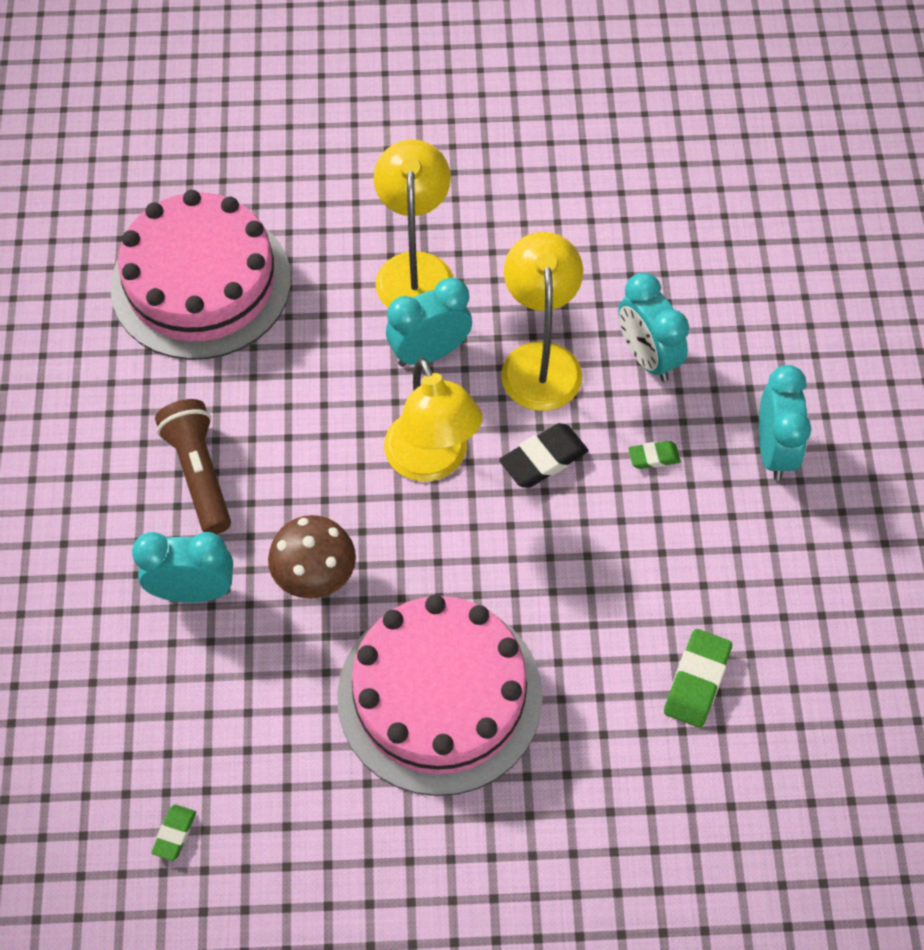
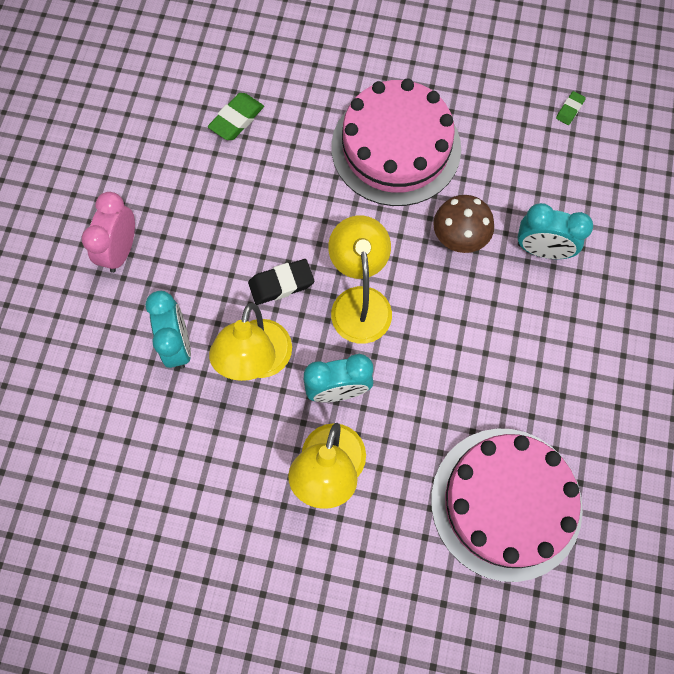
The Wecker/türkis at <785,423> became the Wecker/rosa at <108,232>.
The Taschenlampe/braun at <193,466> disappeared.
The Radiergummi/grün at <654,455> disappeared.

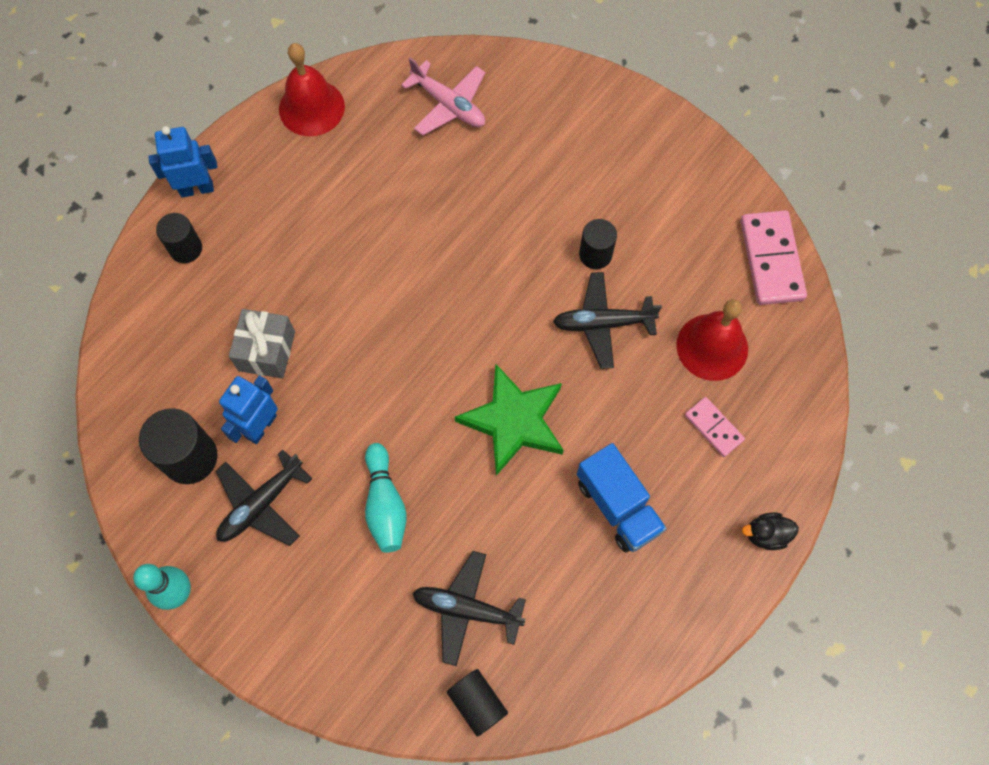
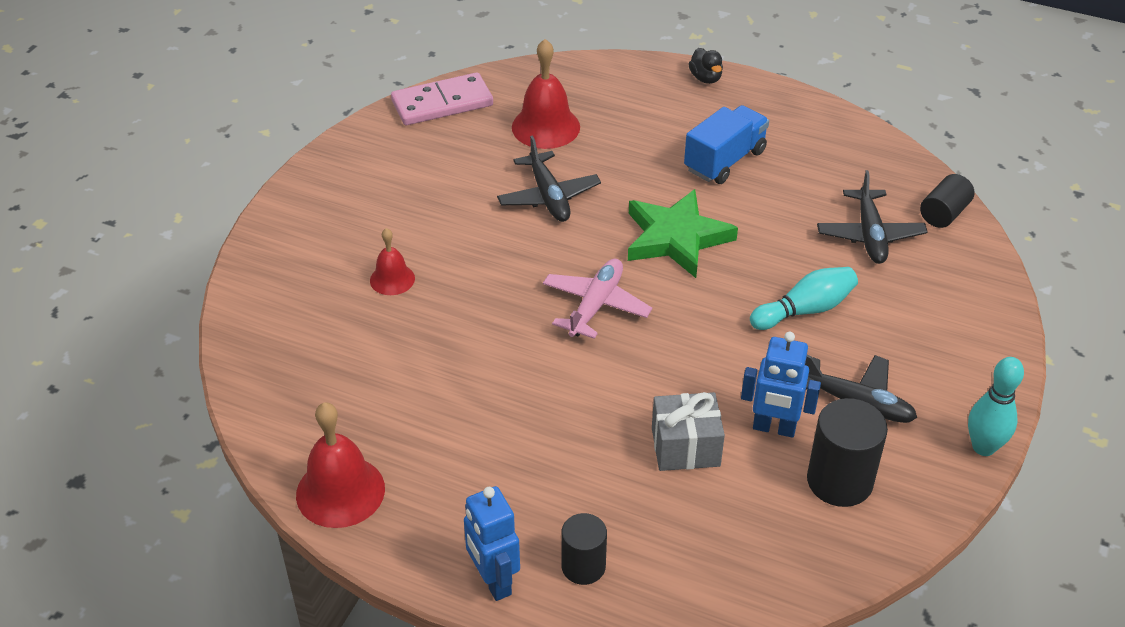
The Glocke/rot at <392,261> appeared.
The Flugzeug/rosa moved from <443,96> to <597,299>.
The Vollzylinder/schwarz at <598,244> disappeared.
The Dominostein/rosa at <715,427> disappeared.

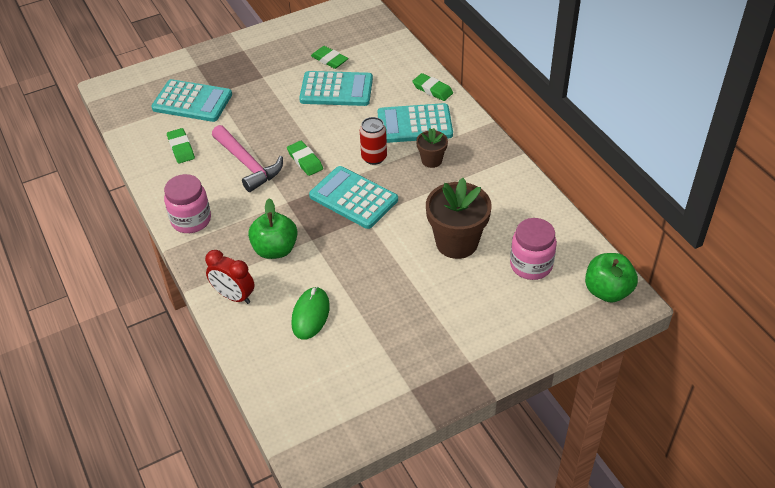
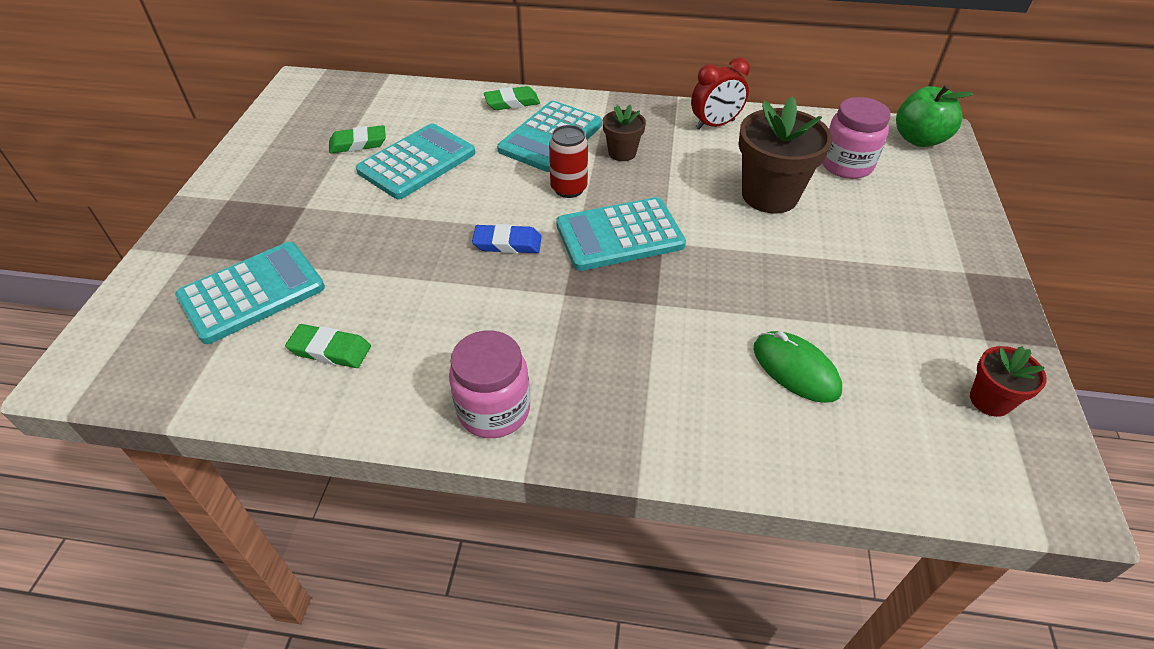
The Radiergummi/grün at <305,158> became the Radiergummi/blau at <506,239>.
The Wecker/rot moved from <230,277> to <720,93>.
The Blumentopf/rot at <1008,381> appeared.
The Hammer/rosa at <247,158> disappeared.
The Apfel/grün at <273,229> disappeared.

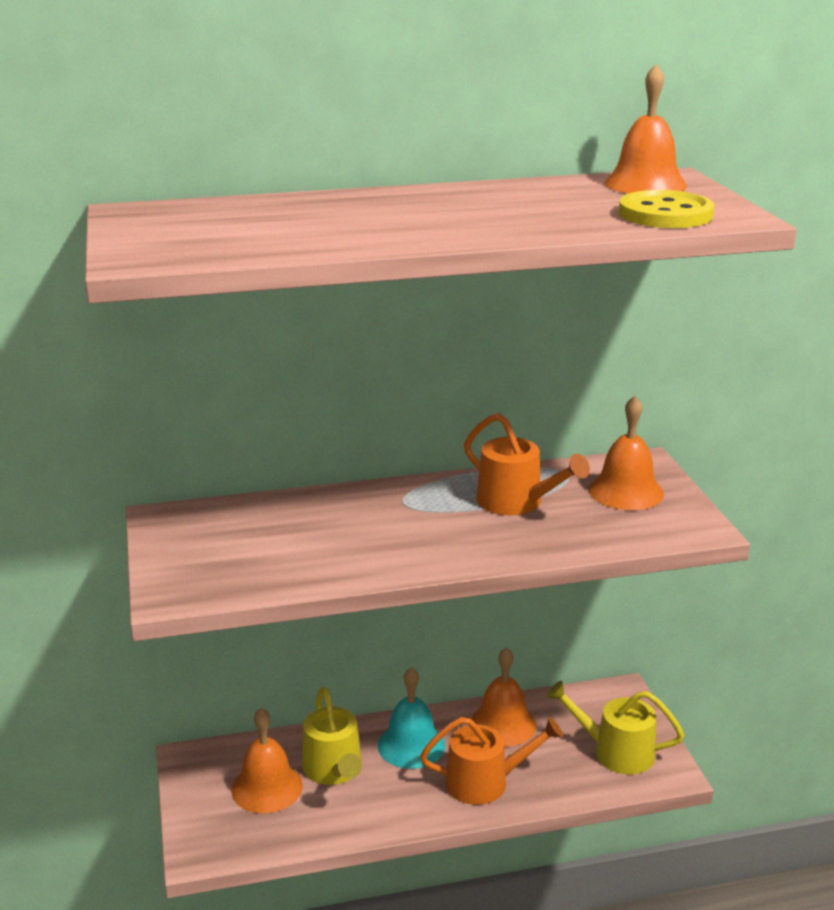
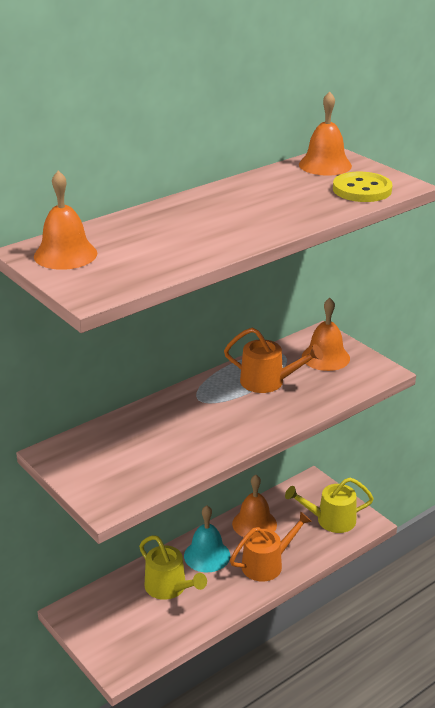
The Glocke/orange moved from <267,760> to <65,220>.

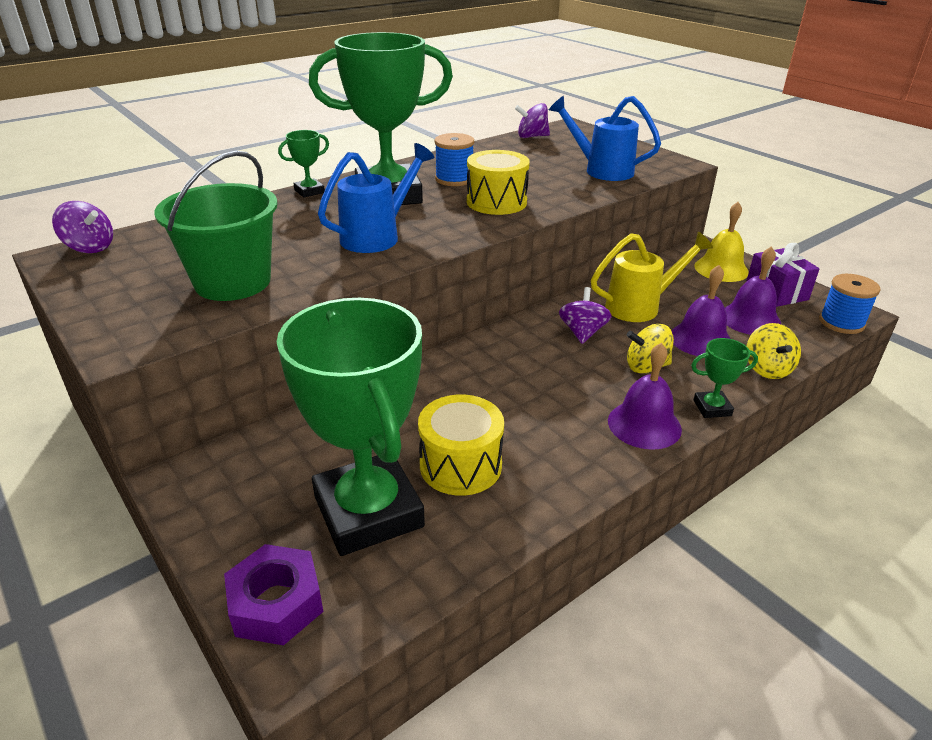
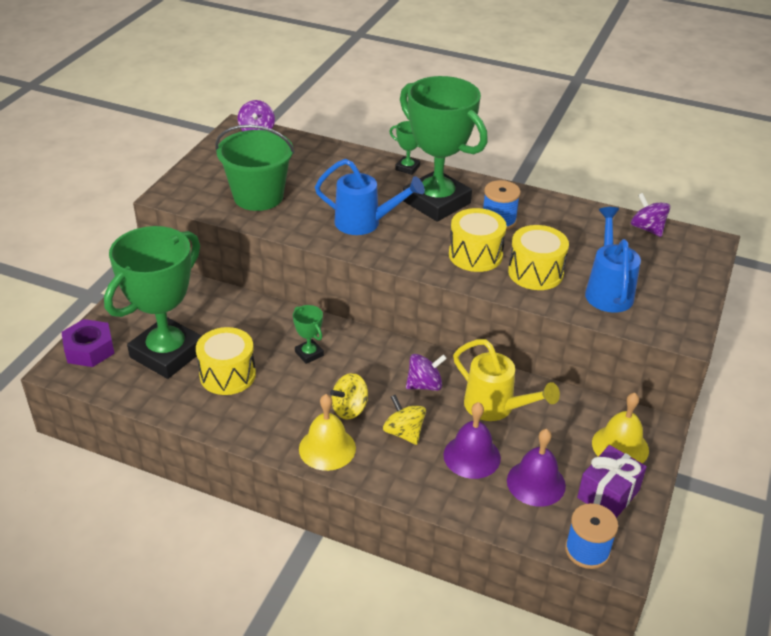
The Pokal/grün moved from <724,378> to <308,334>.
The Glocke/lila at <645,396> became the Glocke/gelb at <327,432>.
The Kreisel/gelb moved from <773,351> to <349,396>.
The Trommel/gelb at <538,257> appeared.

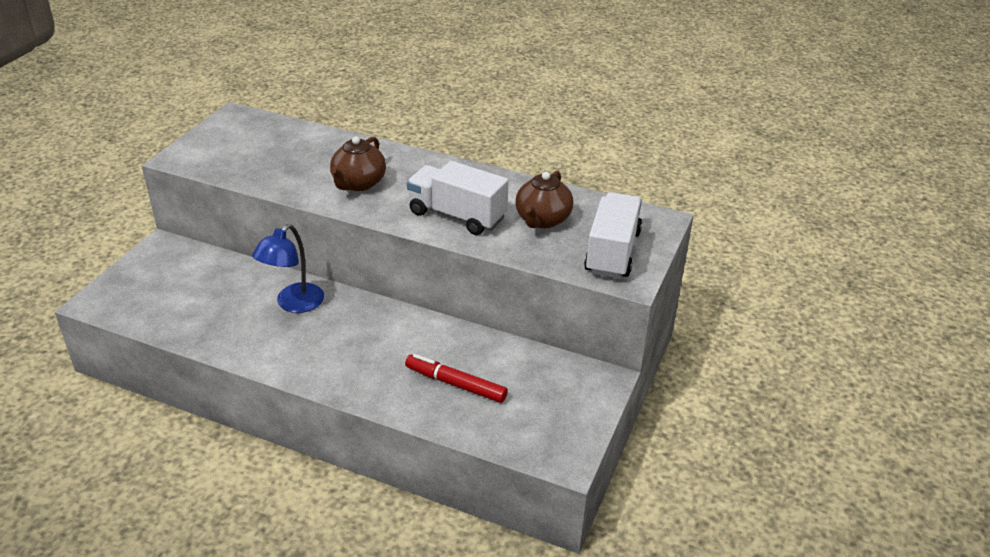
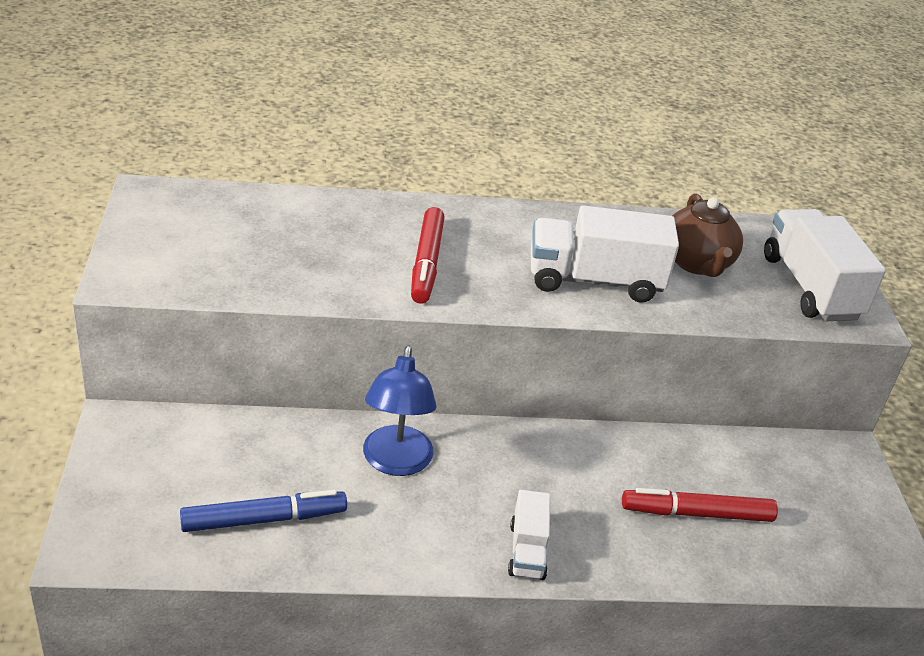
The Filzstift/blau at <263,511> appeared.
The Teekanne/braun at <358,163> was replaced by the Filzstift/rot at <428,255>.
The Lastwagen/weiß at <529,535> appeared.

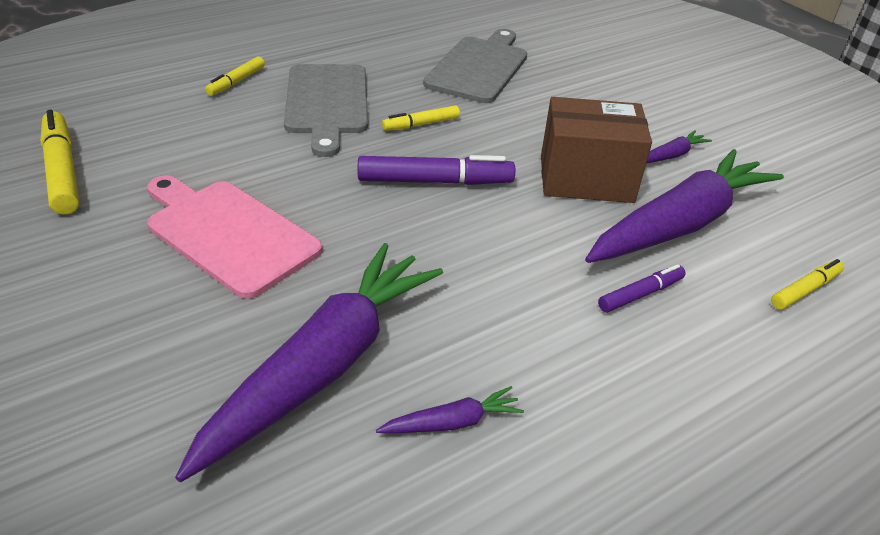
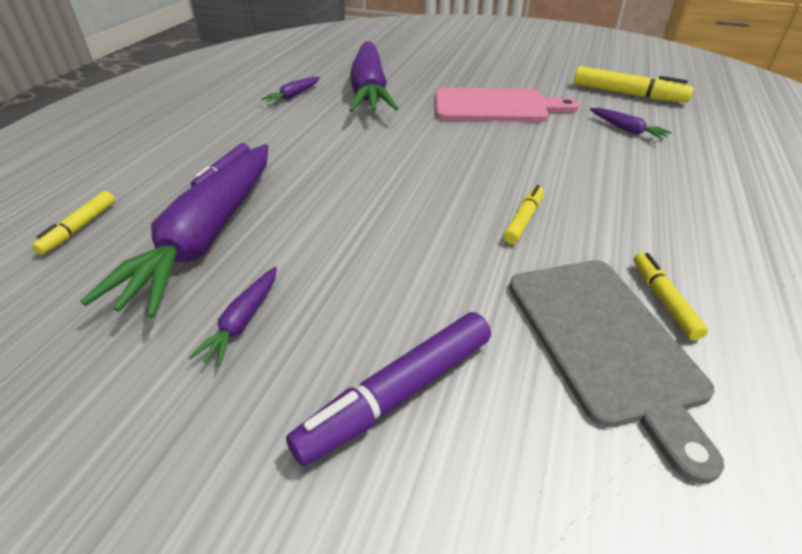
The Filzstift/lila moved from <436,170> to <388,389>.
The Karotte/lila at <631,124> appeared.
The Filzstift/gelb moved from <235,76> to <671,296>.
The Schneidebrett/grau at <326,110> disappeared.
The Schachtel/braun at <596,150> disappeared.

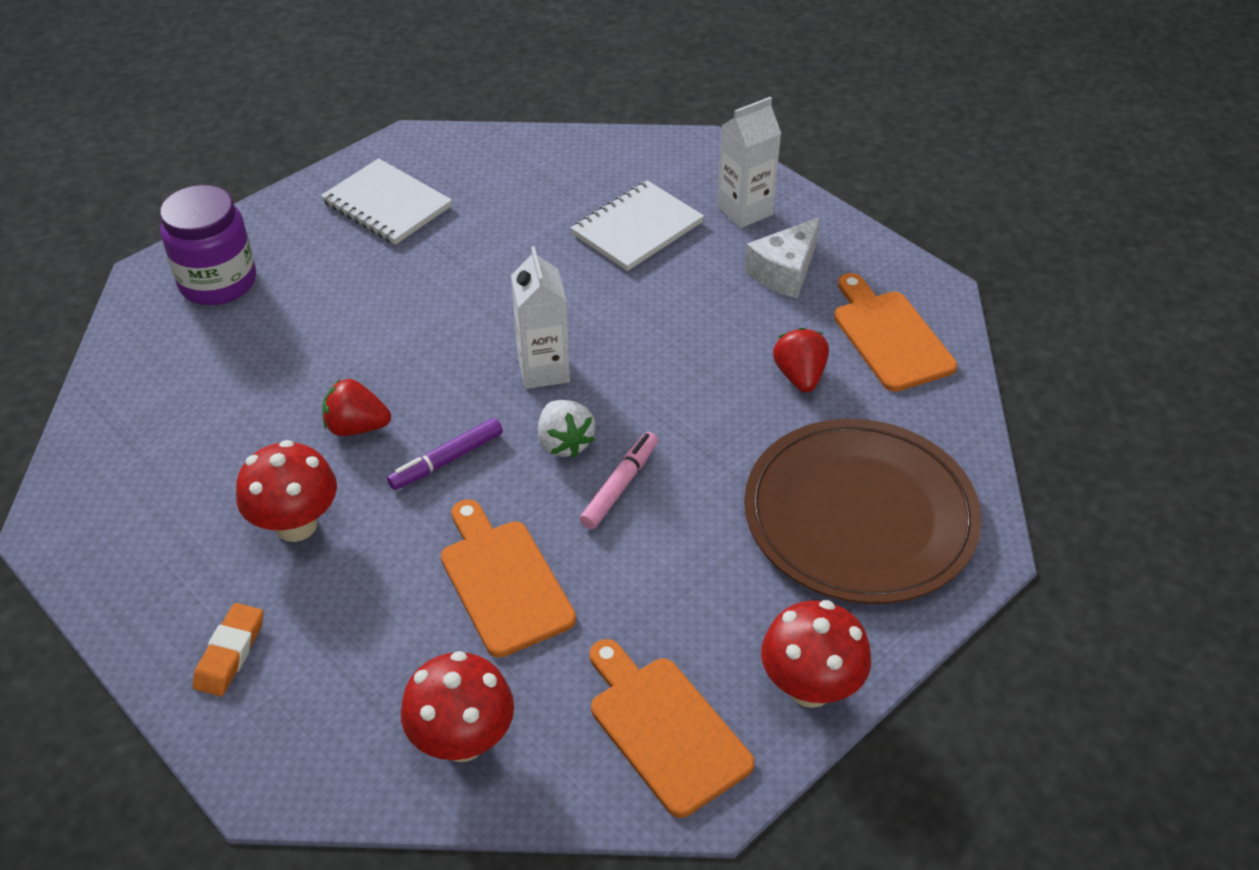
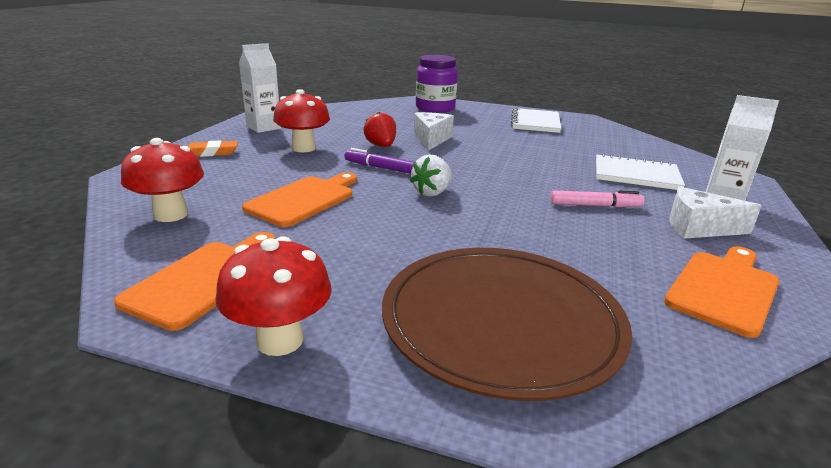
The Getränkekarton/weiß moved from <540,317> to <260,88>.
The Käse/weiß at <434,131> appeared.
The Filzstift/rosa moved from <619,480> to <597,198>.
The Erdbeere/rot at <801,360> disappeared.

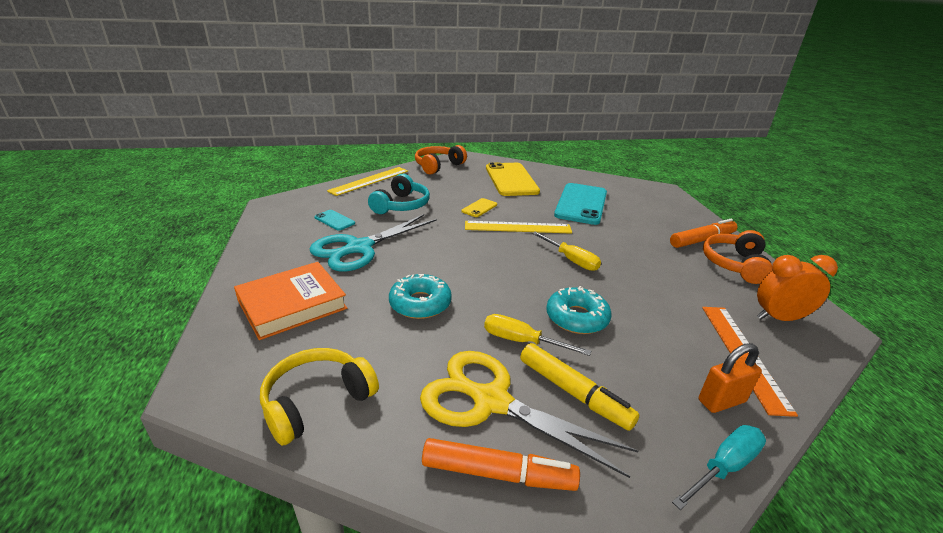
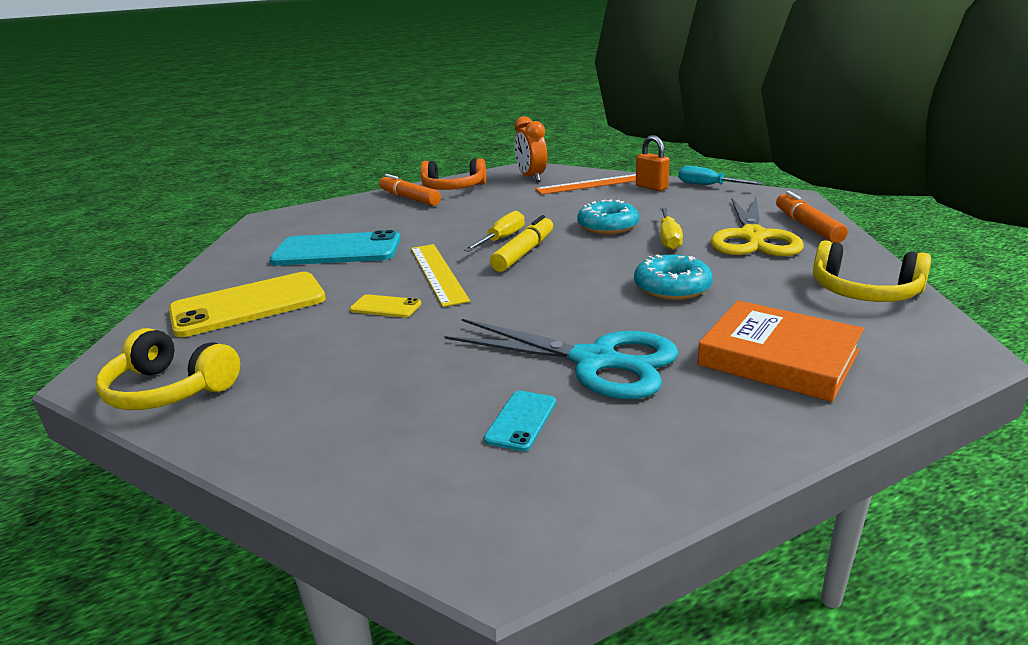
The Kopfhörer/orange at <441,160> became the Kopfhörer/gelb at <168,369>.
The Filzstift/gelb moved from <579,387> to <521,243>.
The Lineal/gelb at <367,181> disappeared.
The Kopfhörer/türkis at <399,194> disappeared.

